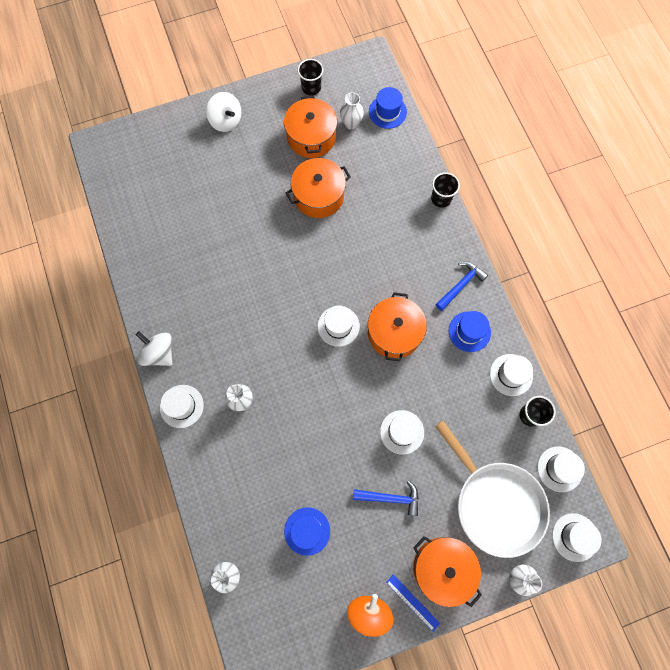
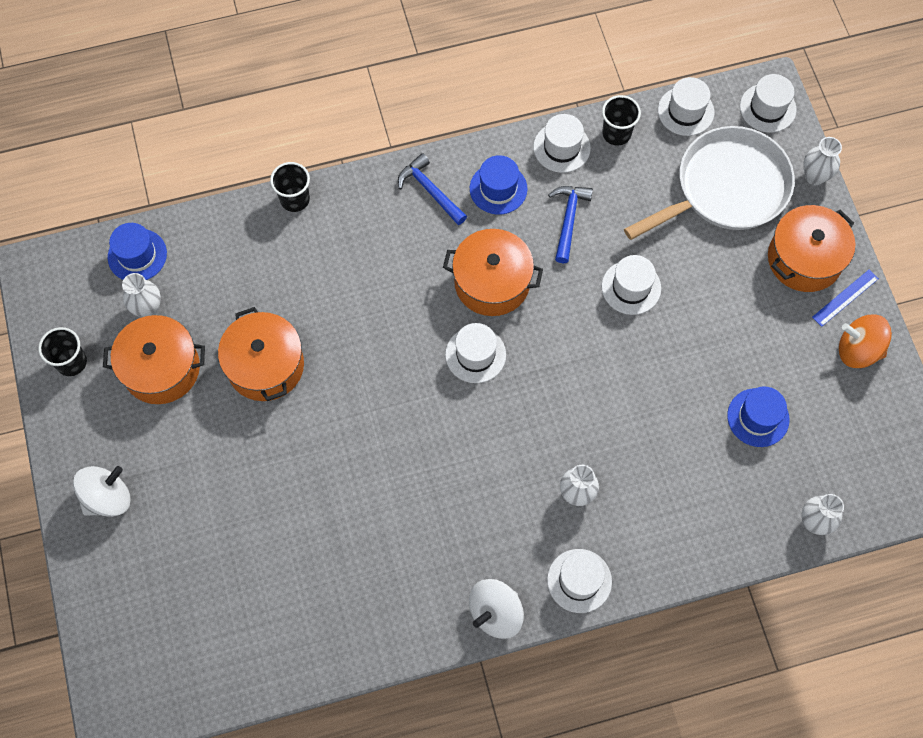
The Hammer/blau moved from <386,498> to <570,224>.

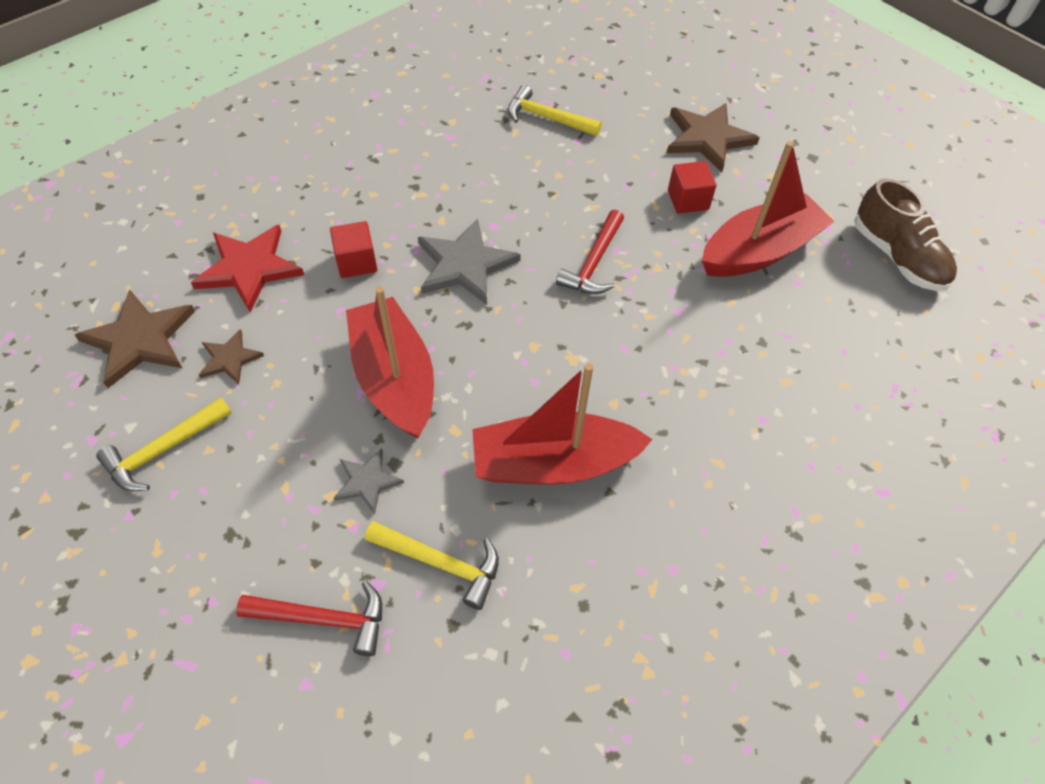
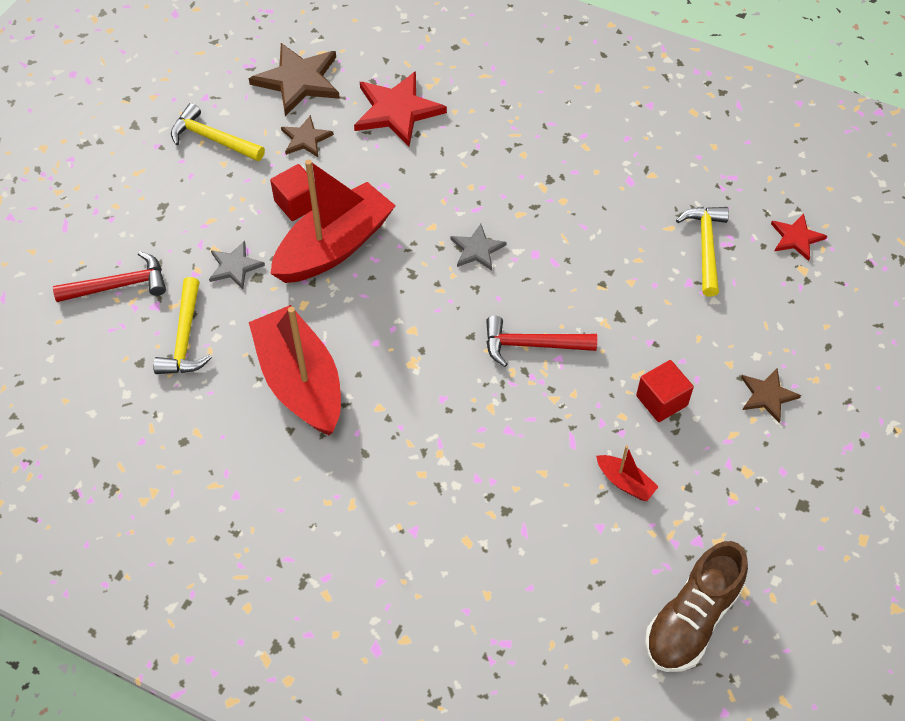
The Hammer/rot at <309,618> turned 90 degrees counterclockwise.
The Kubus/rot moved from <353,249> to <294,192>.
The Stern/grau at <469,261> changed to 0.55 times the size.
The Boot/rot at <768,209> changed to 0.42 times the size.
The Stern/braun at <713,137> changed to 0.55 times the size.
The Stern/rot at <799,237> appeared.

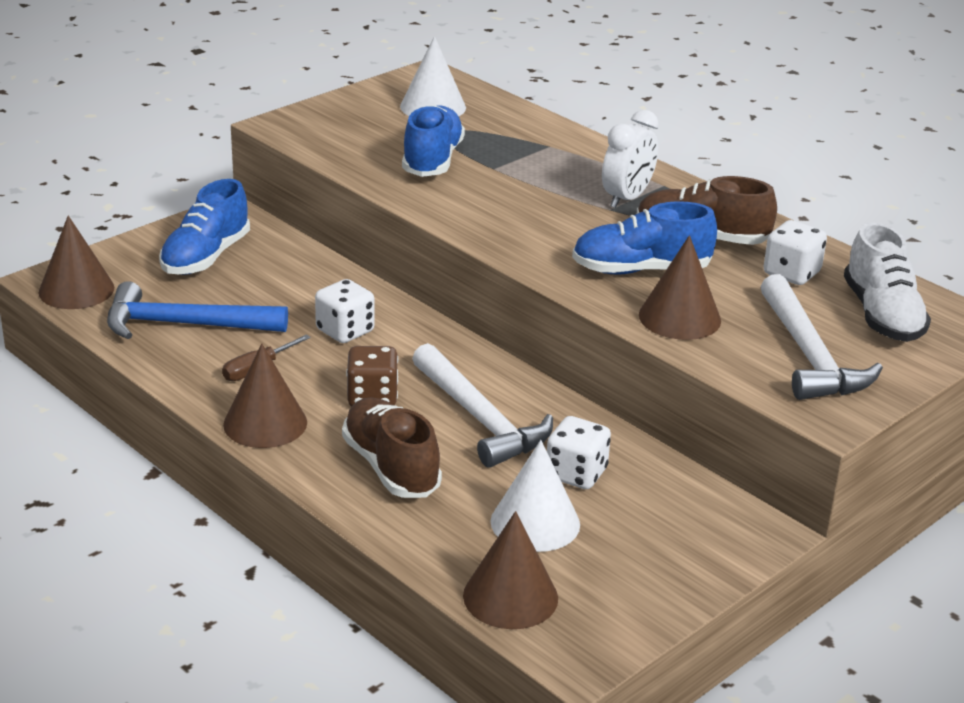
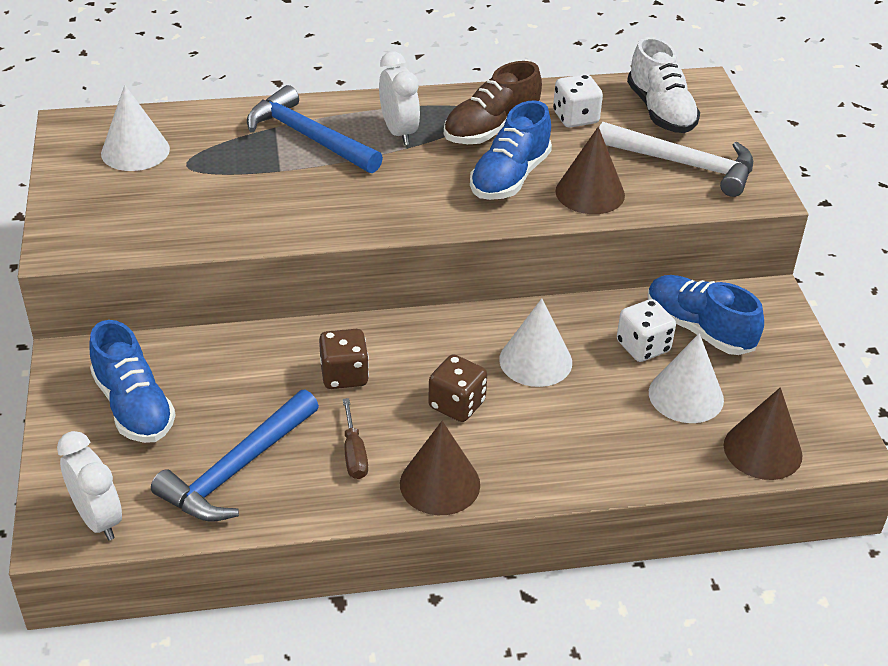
The Kegel/braun at <76,262> was replaced by the Wecker/weiß at <89,485>.
The Hammer/blau at <315,129> appeared.
The Spielwürfel/weiß at <345,311> became the Spielwürfel/braun at <344,359>.
The Hammer/weiß at <482,405> was replaced by the Kegel/weiß at <535,342>.
The Schuh/weiß at <887,282> turned 45 degrees clockwise.
The Schuh/blau moved from <433,141> to <706,315>.
The Schuh/braun at <392,447> disappeared.

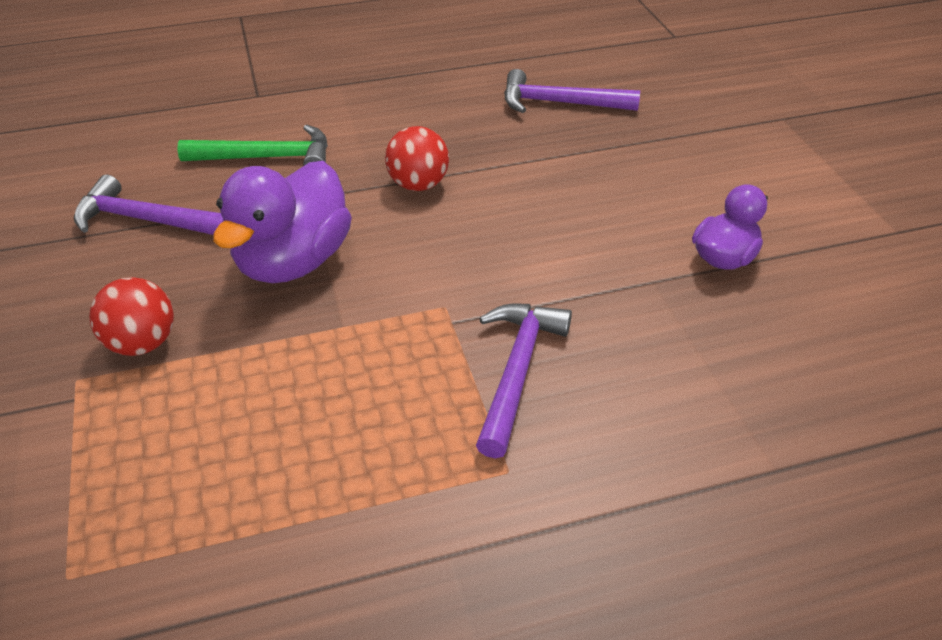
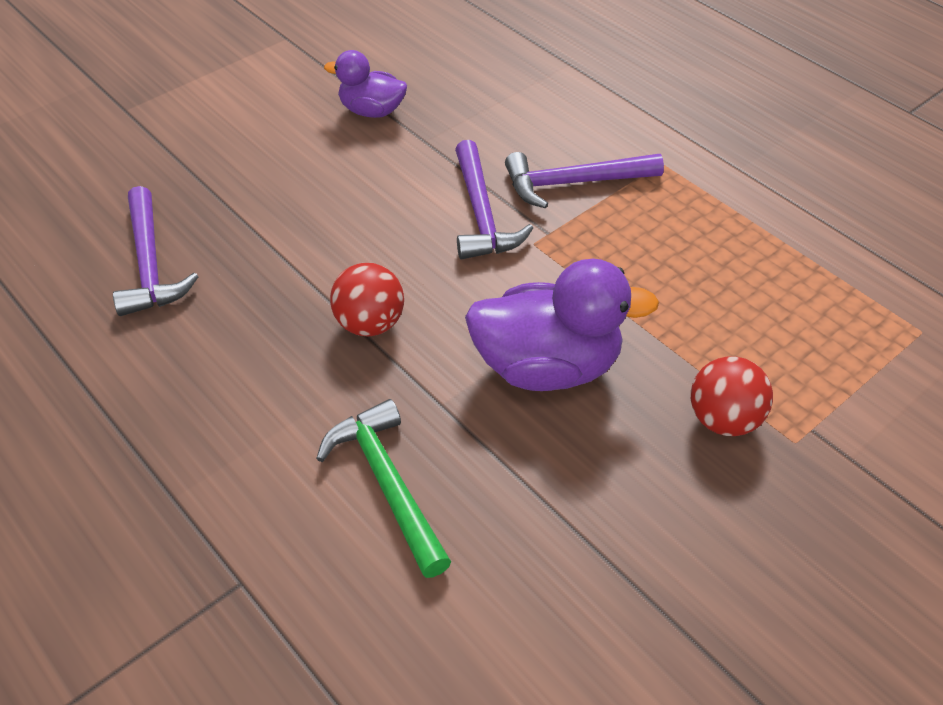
The Hammer/lila moved from <149,205> to <494,200>.

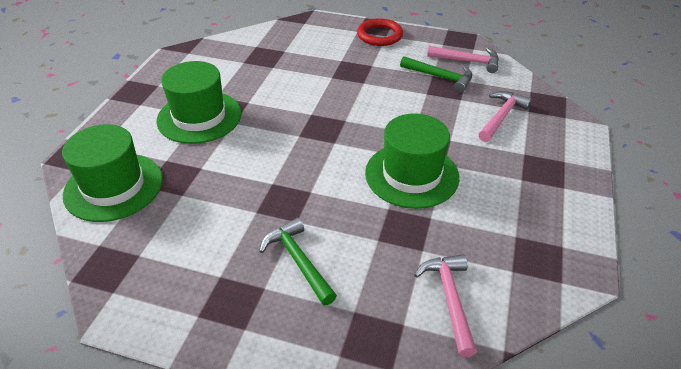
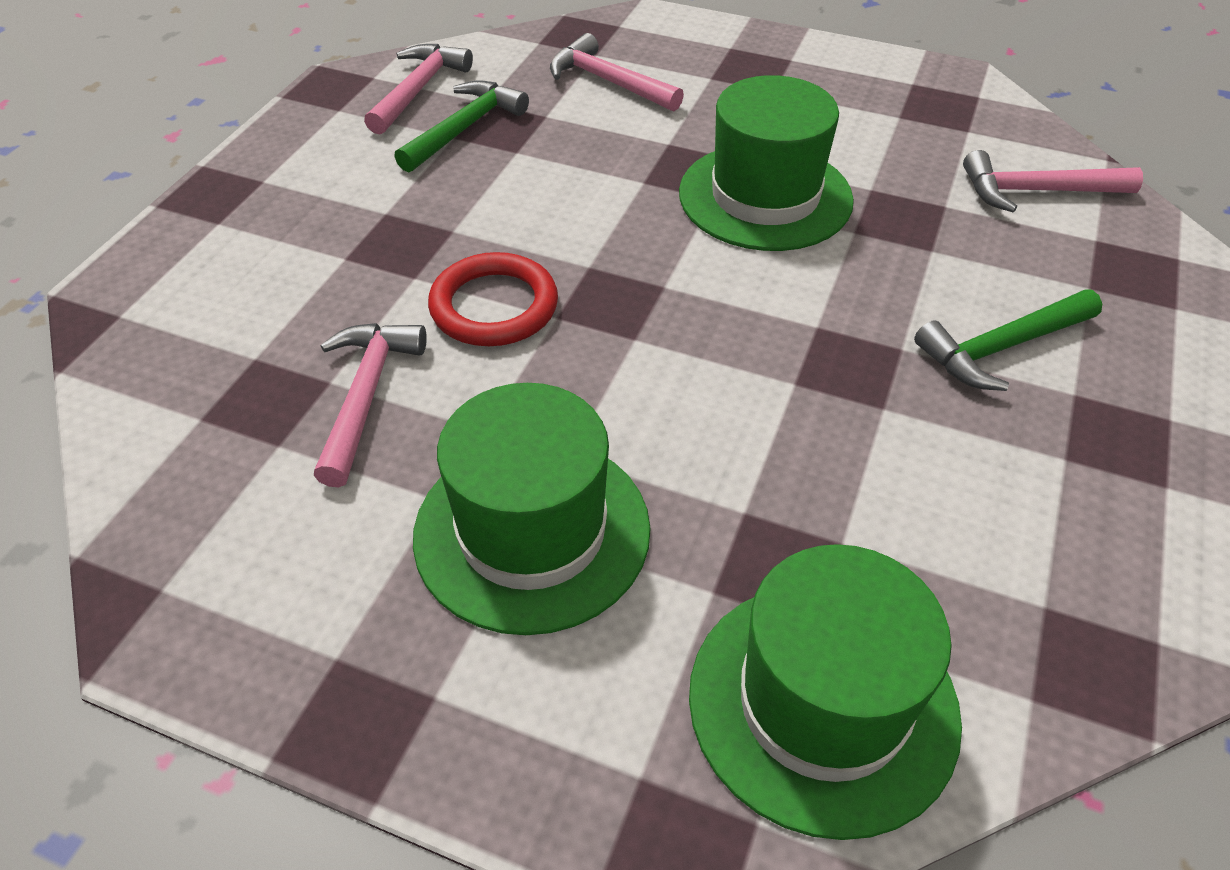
The Hammer/rosa at <370,405> appeared.
The Ring/rot moved from <380,32> to <493,299>.

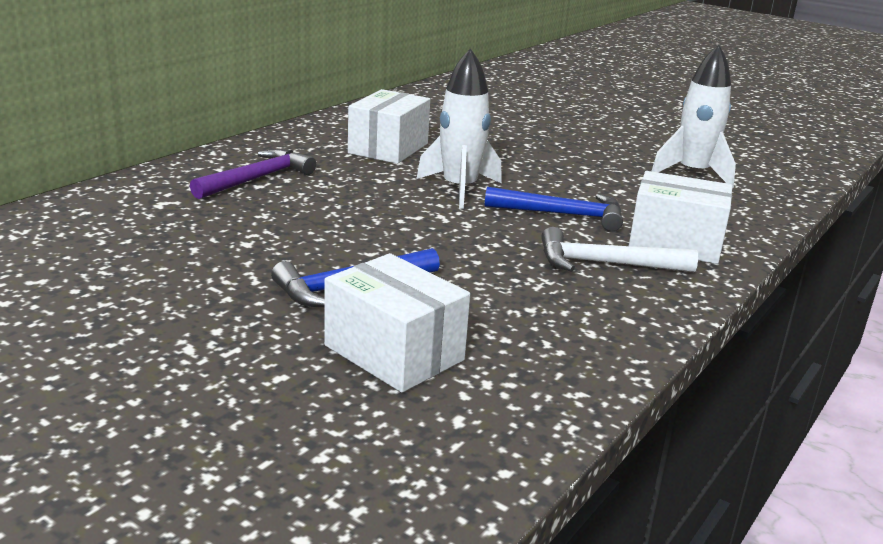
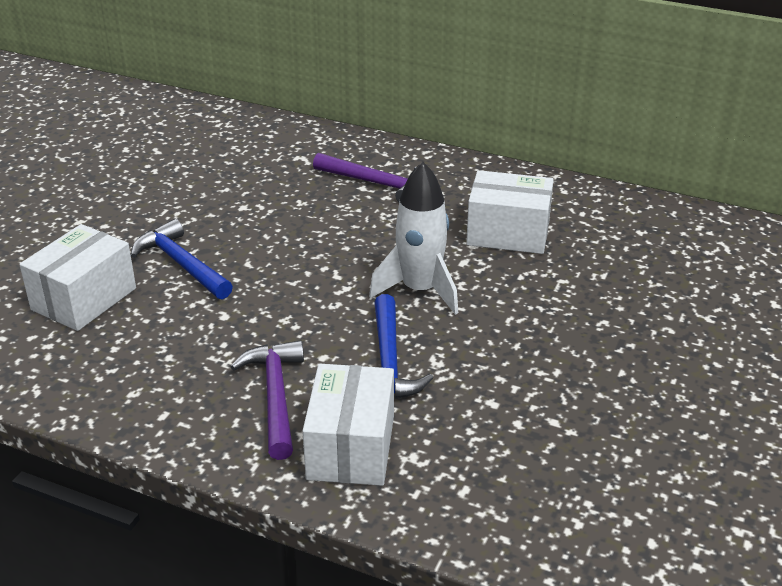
The Hammer/weiß at <619,249> became the Hammer/lila at <267,400>.
The Rakete/weiß at <694,116> disappeared.

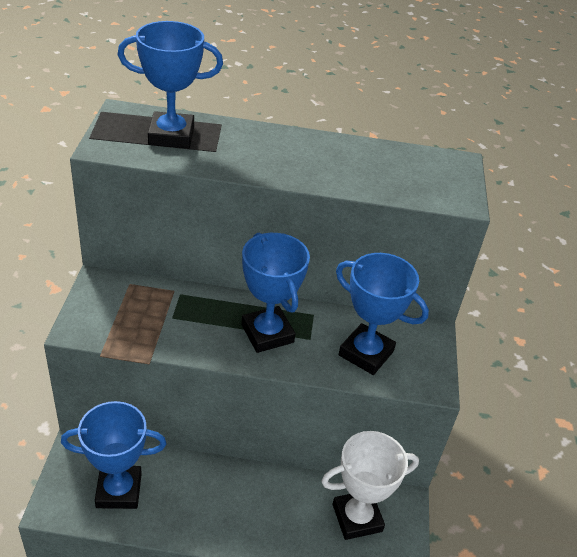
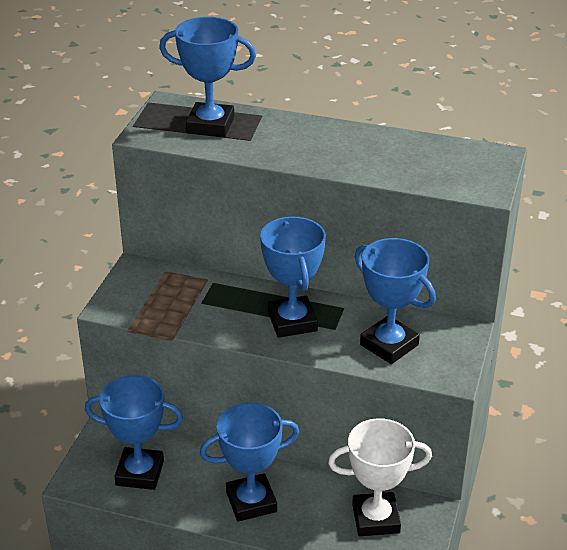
The Pokal/blau at <249,462> appeared.

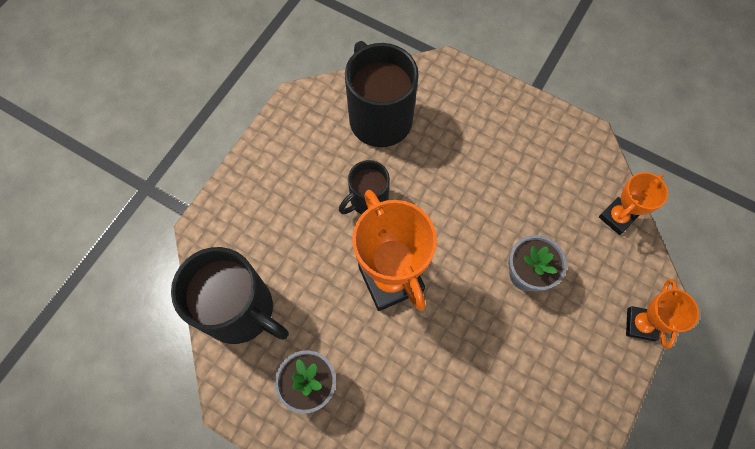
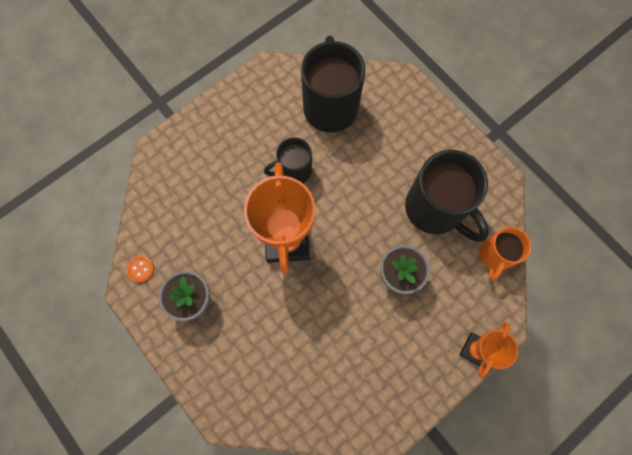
The Knopf/orange at <140,269> appeared.
The Tasse/schwarz moved from <230,295> to <447,196>.
The Pokal/orange at <633,203> was replaced by the Tasse/orange at <505,254>.

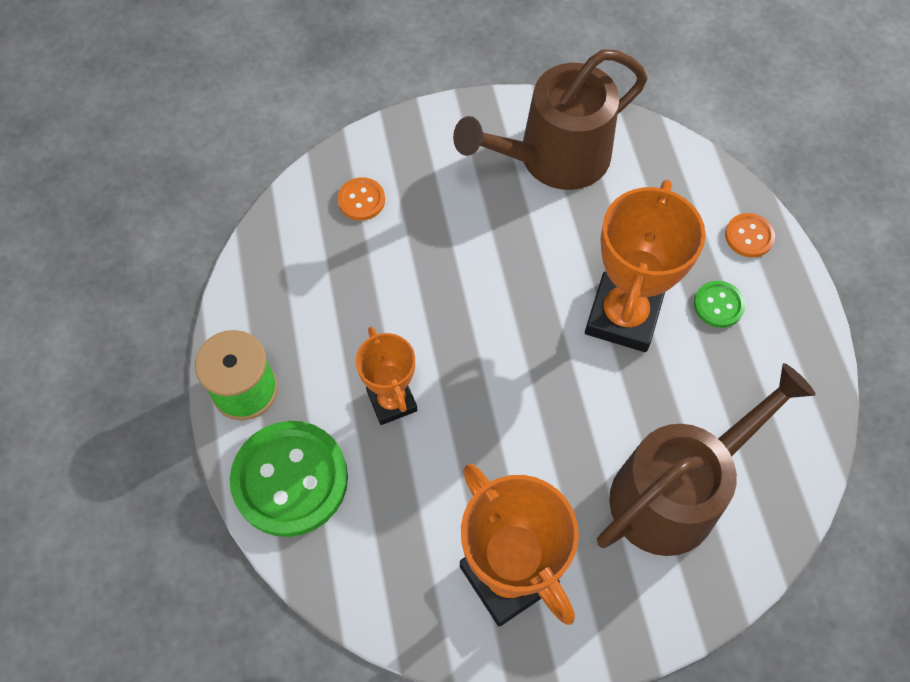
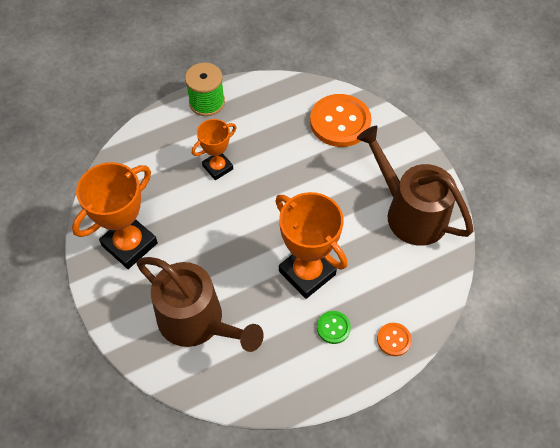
The Pokal/orange at <645,266> turned 45 degrees clockwise.
The Knopf/orange at <361,198> changed to 2.14 times the size.
The Knopf/grün at <289,479> disappeared.

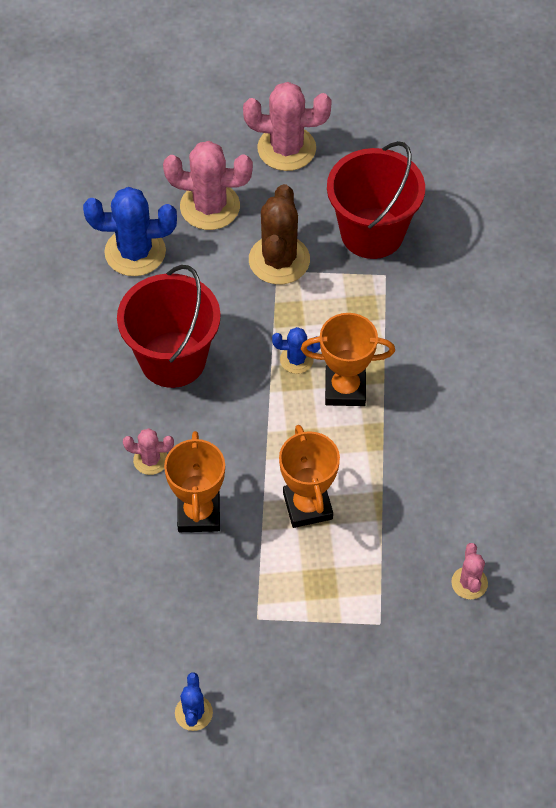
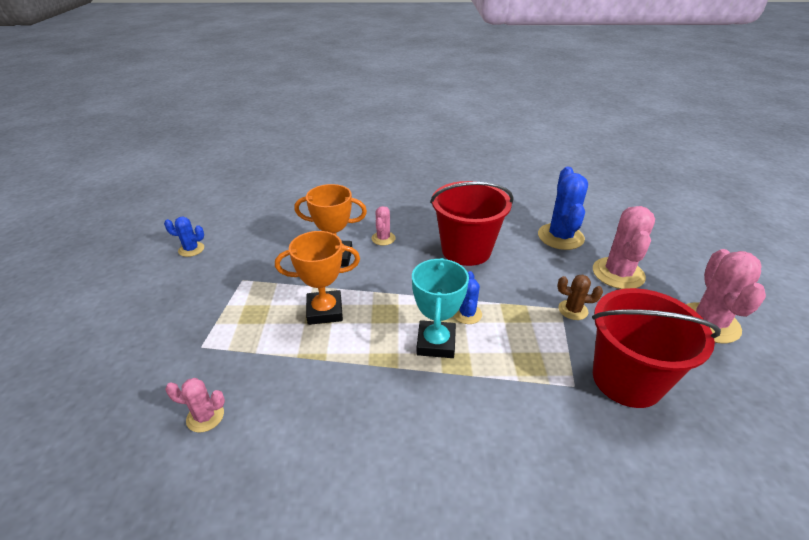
The Pokal/orange at <348,359> became the Pokal/türkis at <440,308>.
The Kaktus/braun at <279,234> changed to 0.53 times the size.

